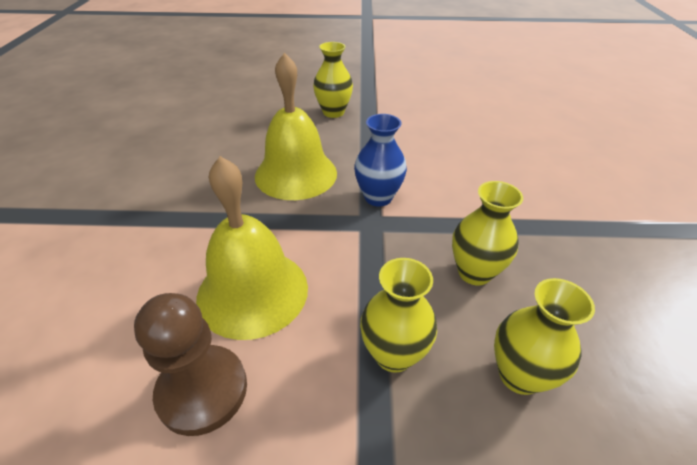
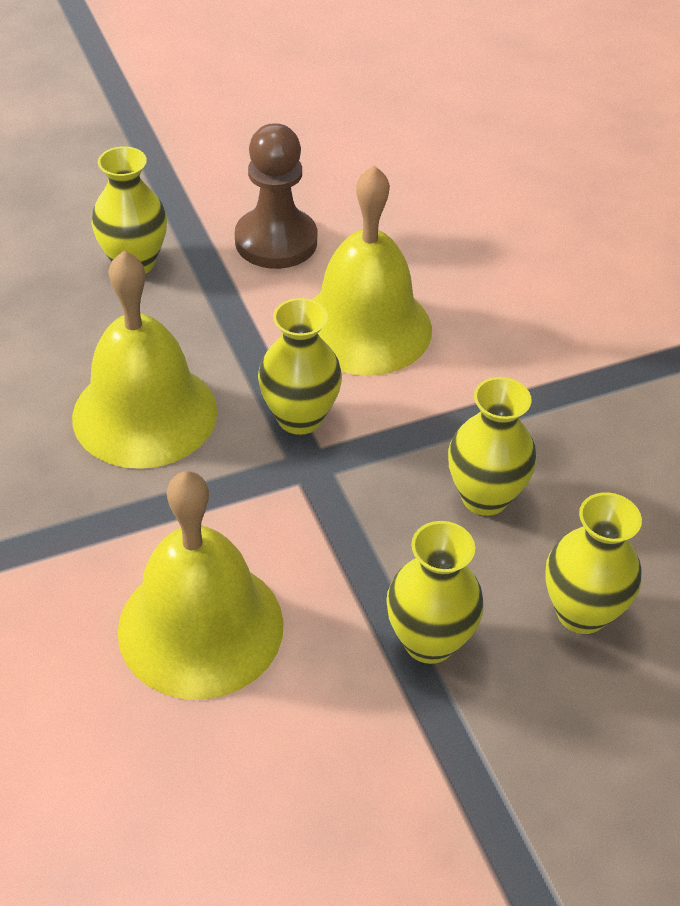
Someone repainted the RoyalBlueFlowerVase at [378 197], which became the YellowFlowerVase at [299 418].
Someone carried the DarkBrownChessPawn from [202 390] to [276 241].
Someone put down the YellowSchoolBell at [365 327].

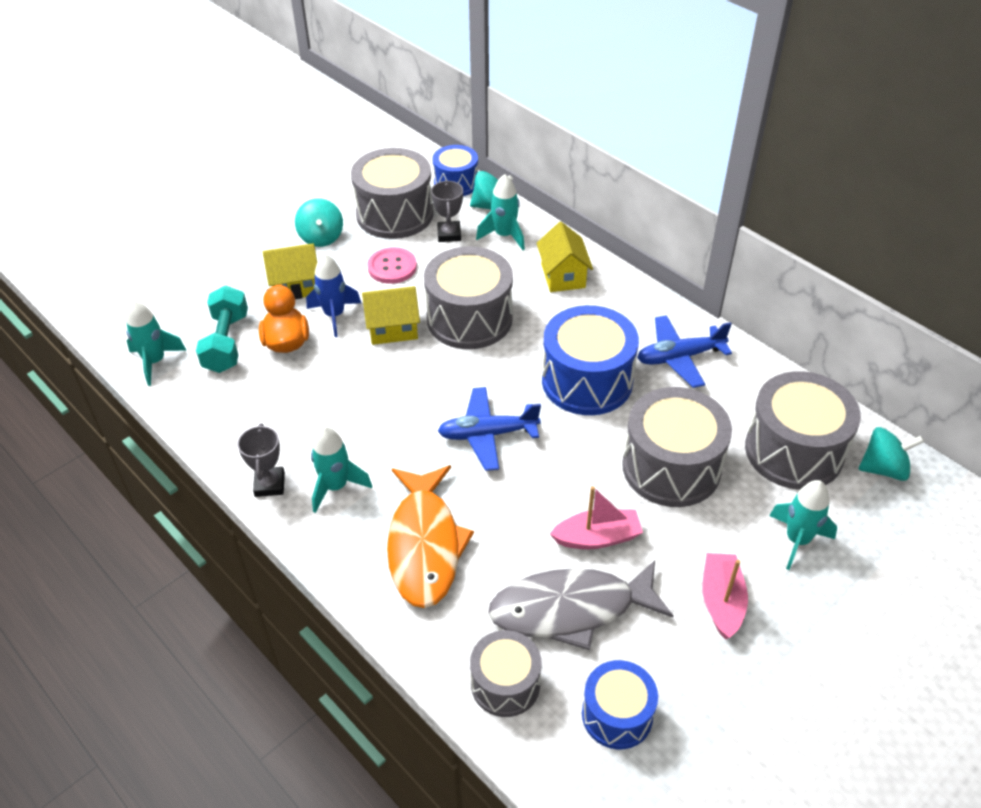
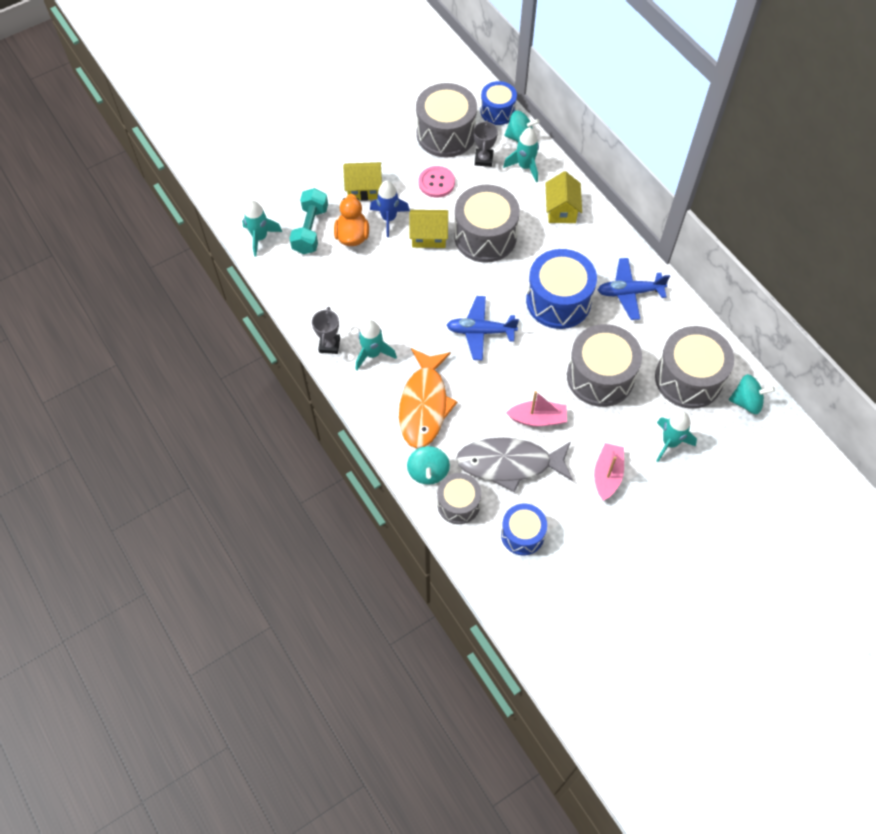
Someone carried the TurquoiseWhirligig from [321 237] to [428 472].

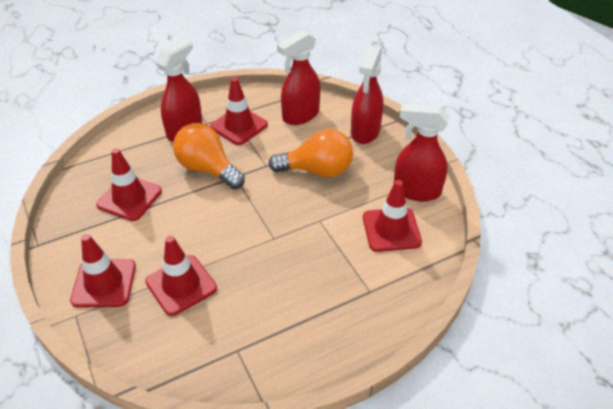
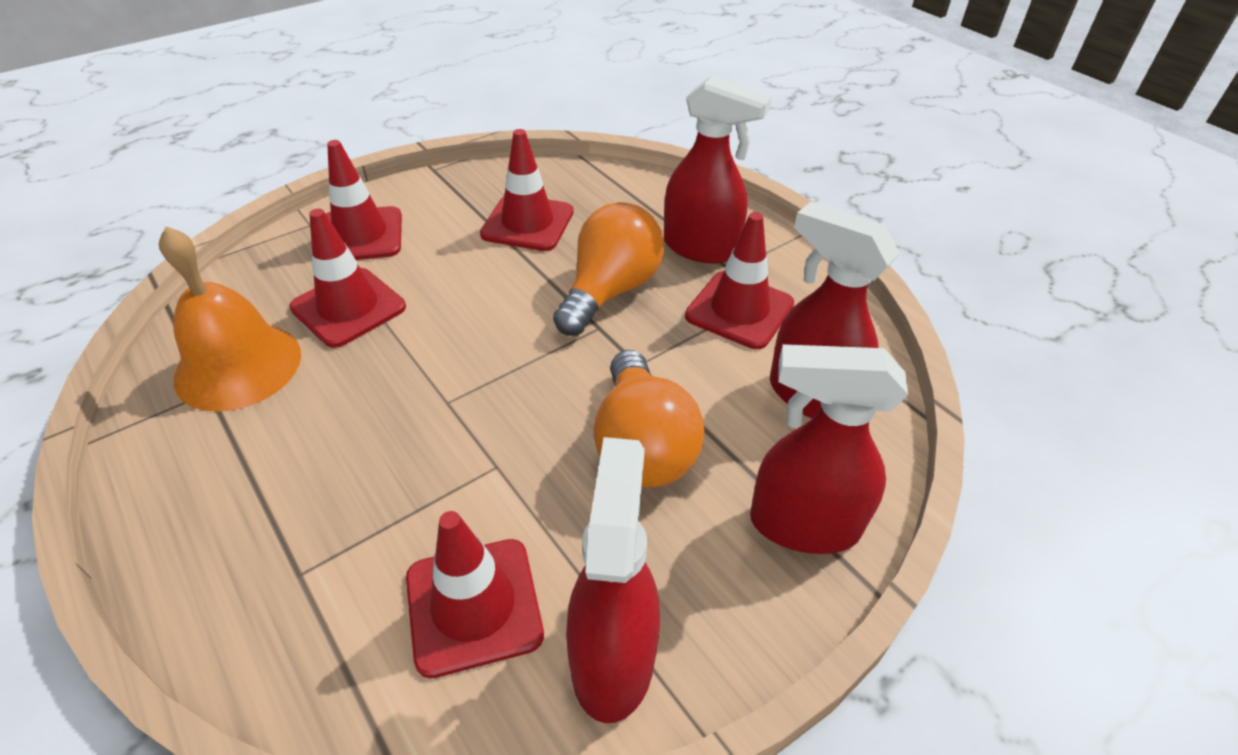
Someone put down the BrightOrangeSchoolBell at [238 366].

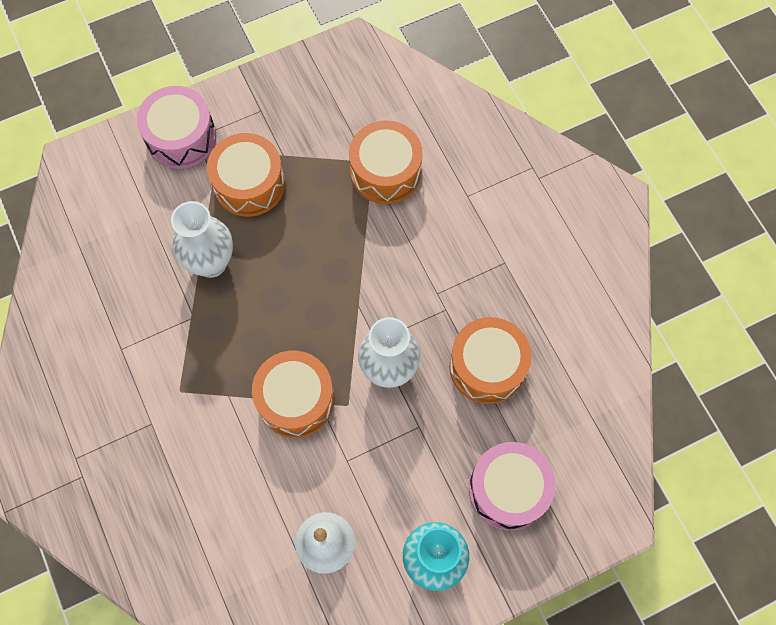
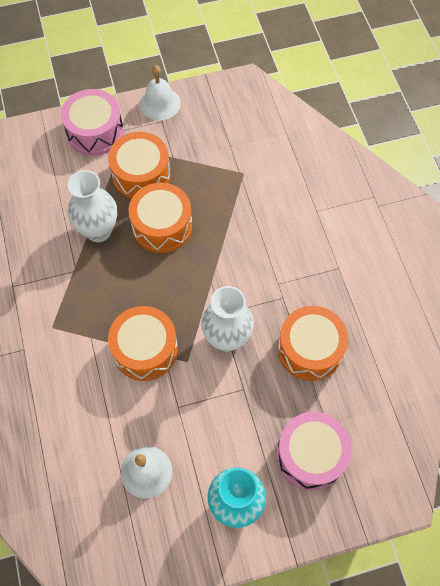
Someone carried the BrightOrangeDrum from [385 171] to [162 226].
Someone put down the PureWhiteSchoolBell at [160 103].

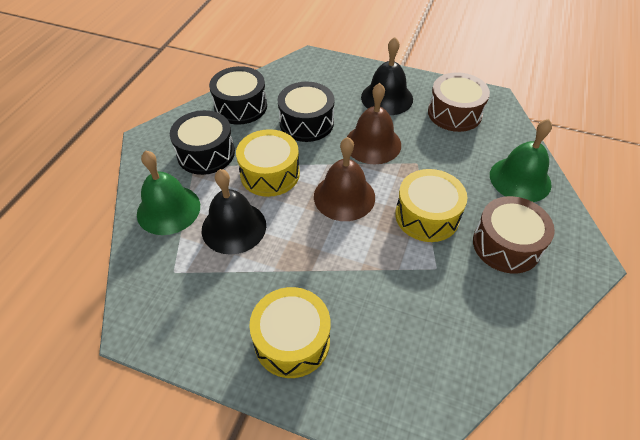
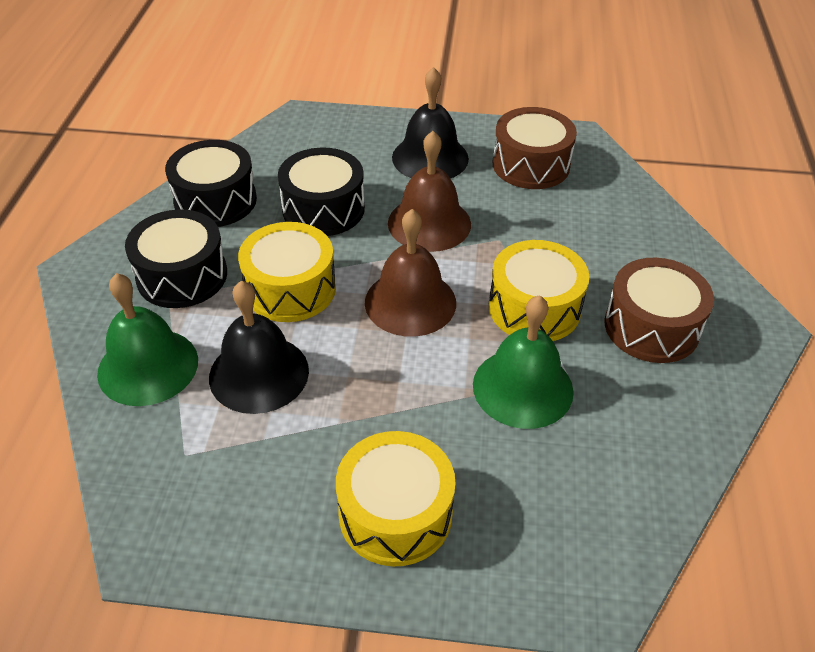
Someone carried the EmeraldSchoolBell from [520 179] to [522 387].

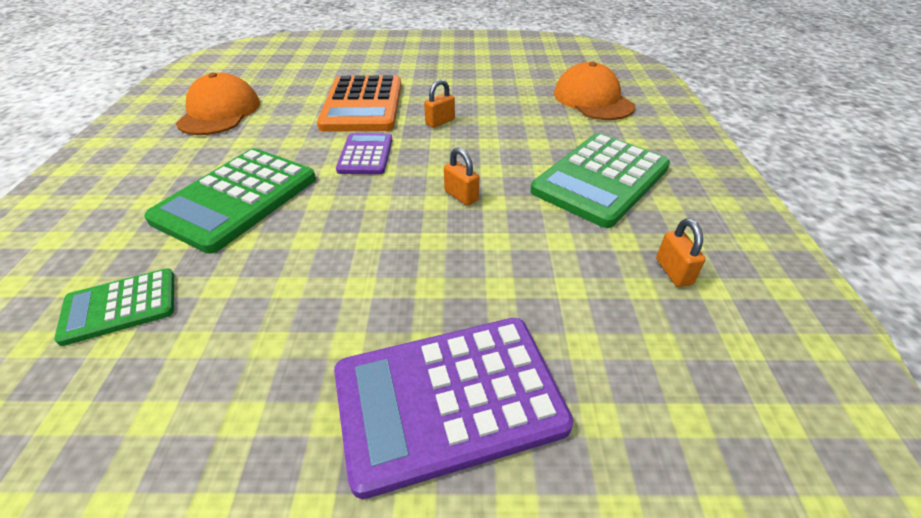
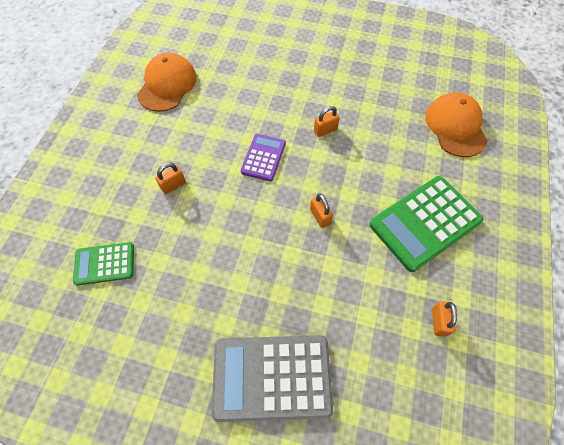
Someone took away the BrightOrangeAddingMachine at [363 105].
Someone swapped the EmeraldAddingMachine at [237 199] for the BrightOrangeLock at [173 185].
Someone repainted the RoyalPurpleAddingMachine at [448 400], which became the AshGreyAddingMachine at [272 377].

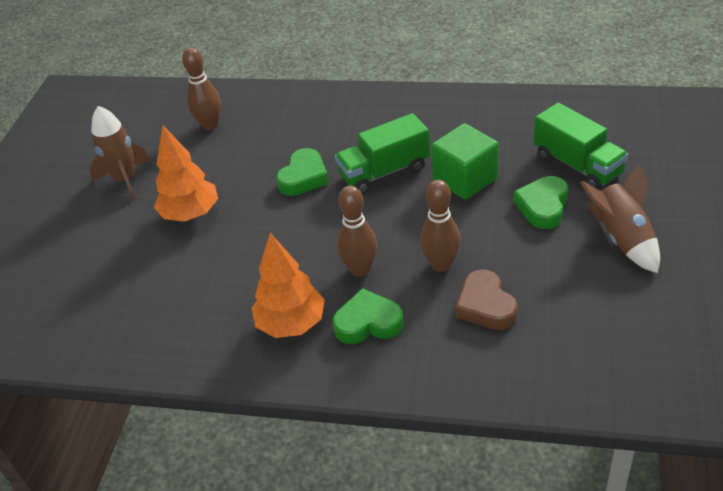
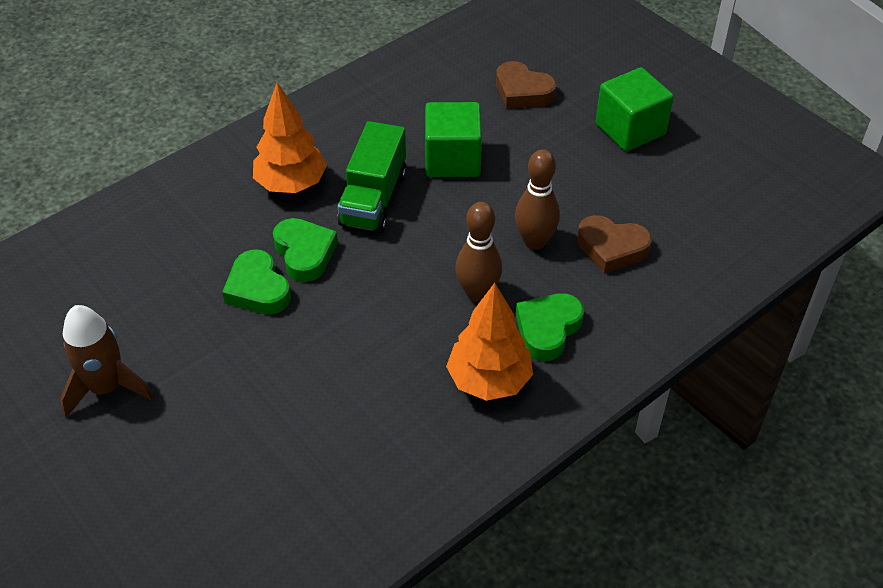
Someone took away the DarkBrownSkittle at [210 125].
Someone swapped the EmeraldToyTruck at [577 165] for the DarkBrownLoveHeart at [522 92].
Someone carried the BrightOrangeTree from [191 214] to [291 184].
Someone swapped the DarkBrownToyRocket at [621 238] for the EmeraldBlock at [630 129].
Someone carried the EmeraldLoveHeart from [543 206] to [258 289].

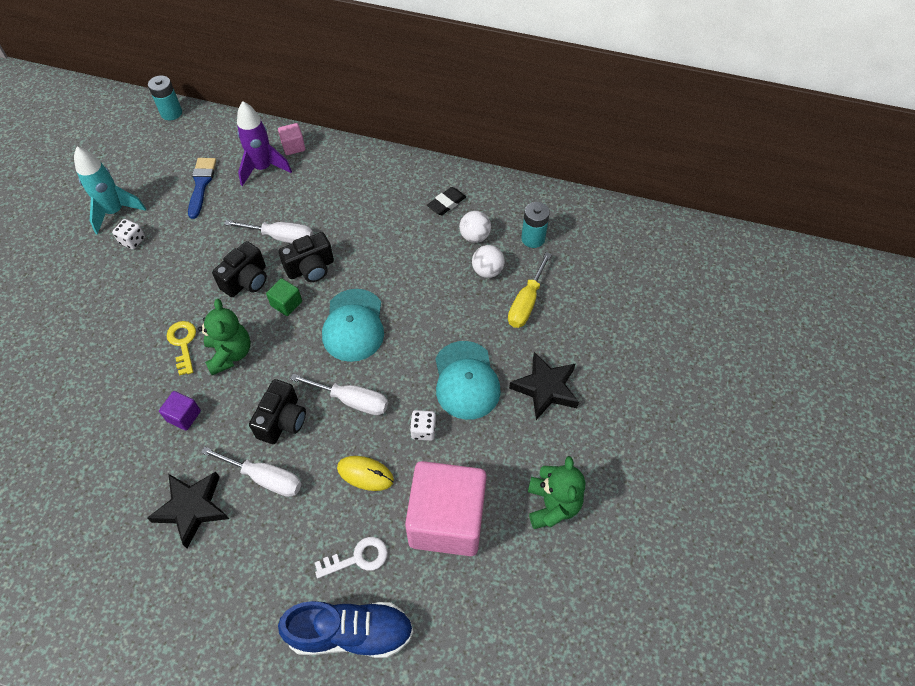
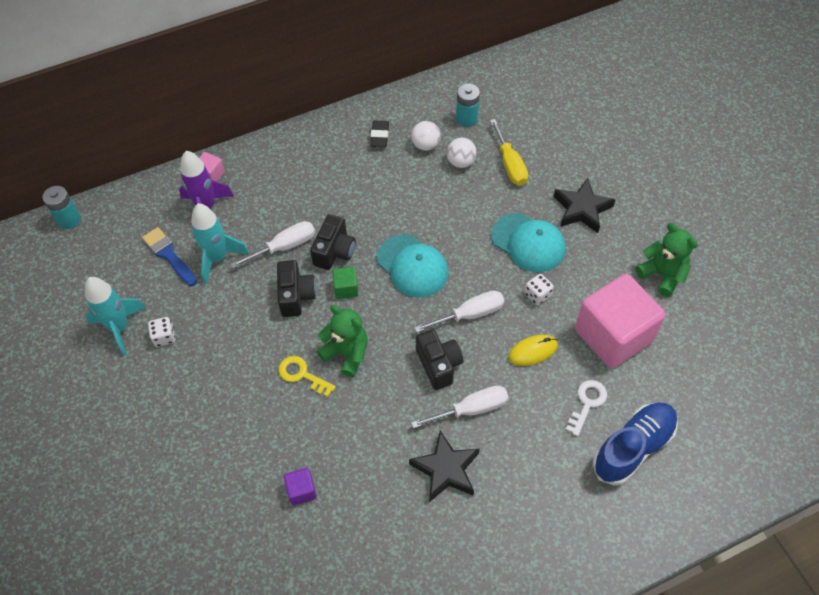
Someone carried the RoyalPurpleBlock from [184 416] to [301 490].
Someone put down the TurquoiseToyRocket at [218 258].

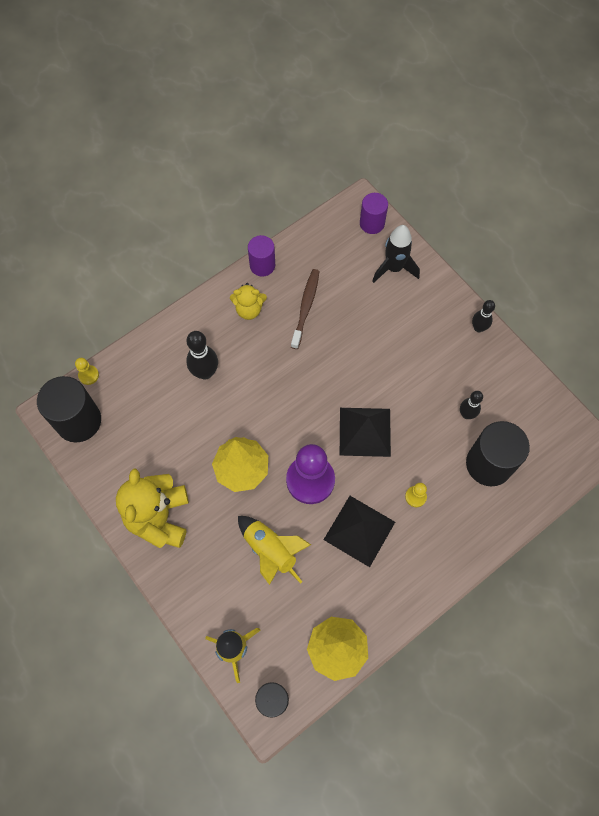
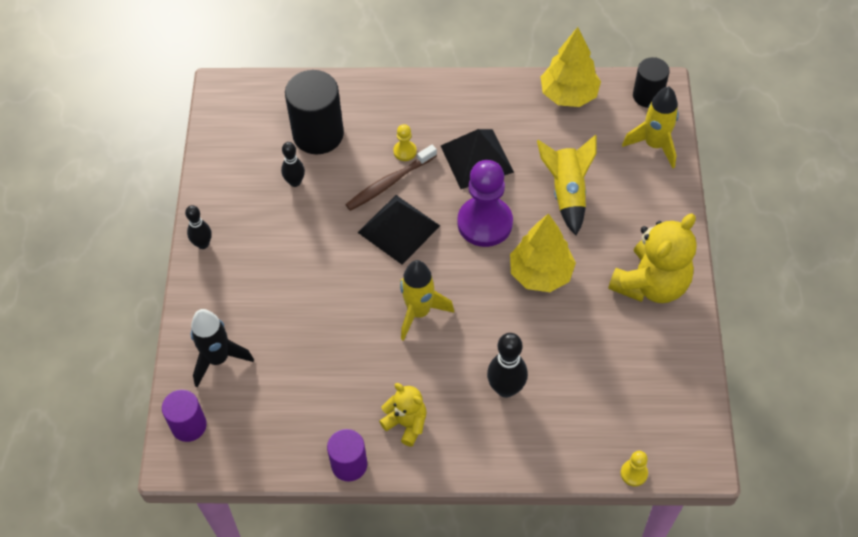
Someone carried the DarkBrownToothbrush from [305 307] to [389 183].
Someone took away the EbonySolidCylinder at [78 421].
Someone put down the YellowToyRocket at [419 312].

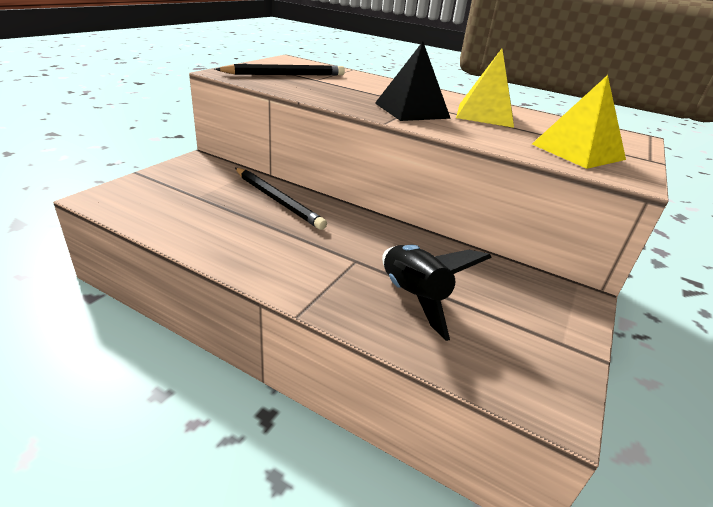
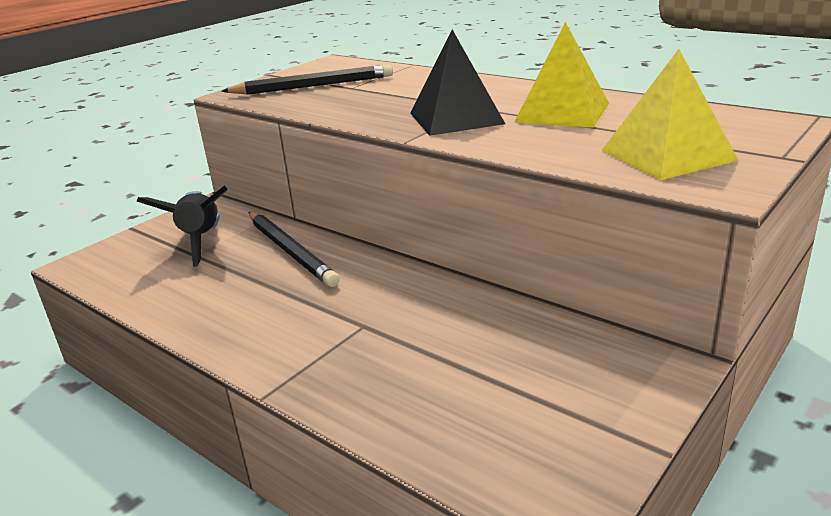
Someone carried the EbonyToyRocket from [413 297] to [201 241].

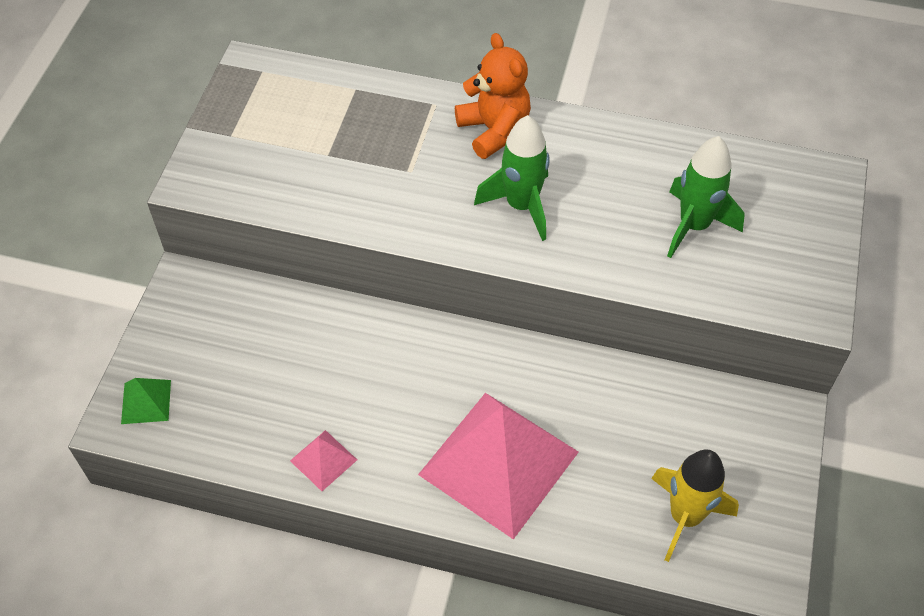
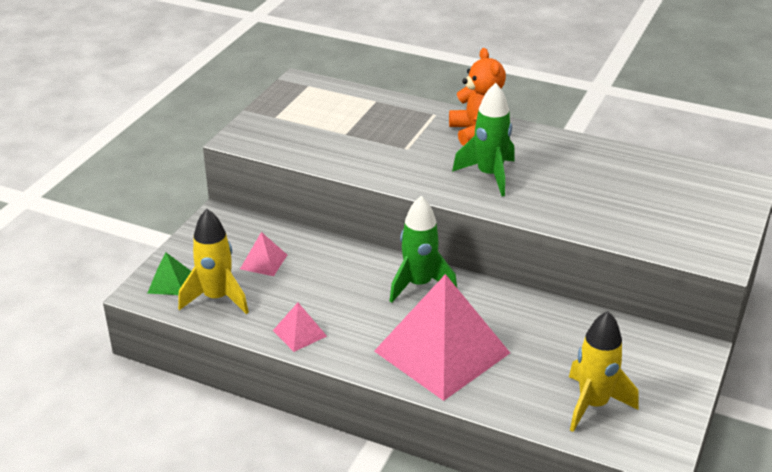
Someone carried the EmeraldToyRocket from [694 225] to [419 284].
Someone put down the YellowToyRocket at [217 298].
Someone put down the RosePinkSolidPyramid at [263 262].

